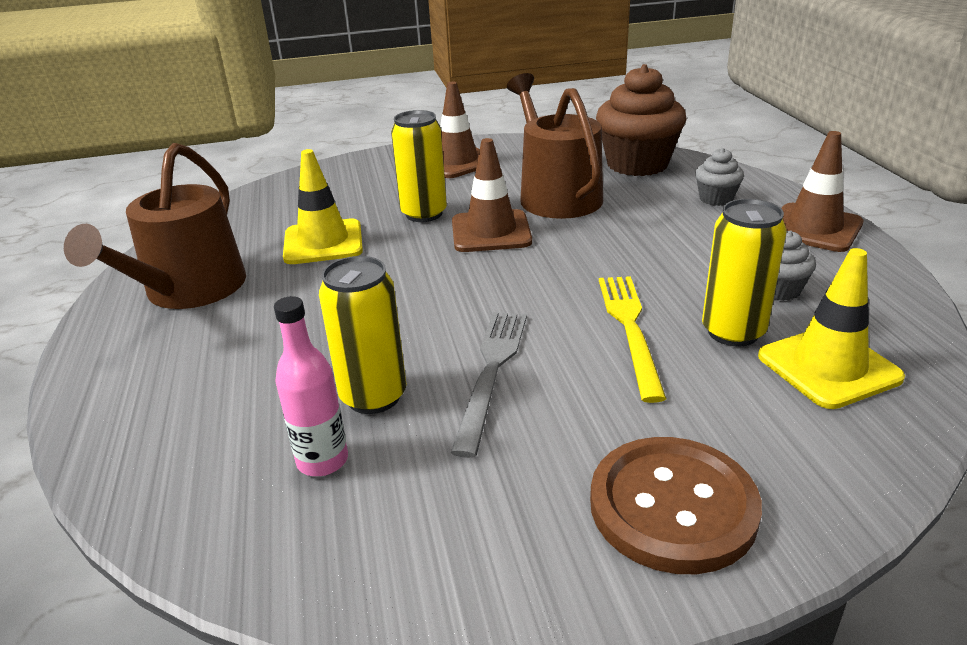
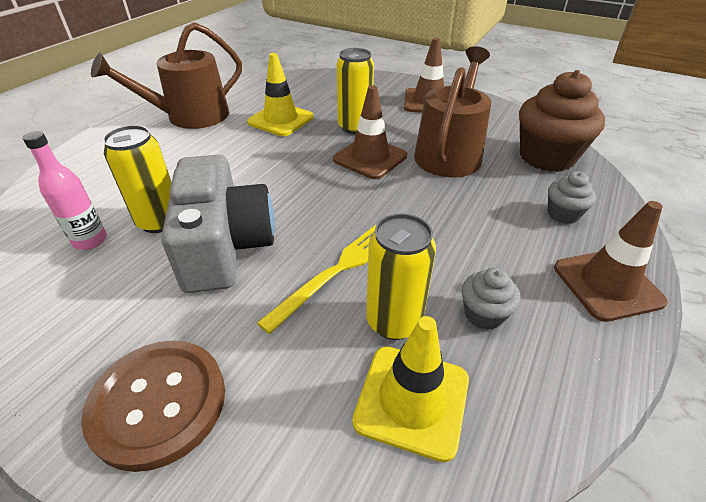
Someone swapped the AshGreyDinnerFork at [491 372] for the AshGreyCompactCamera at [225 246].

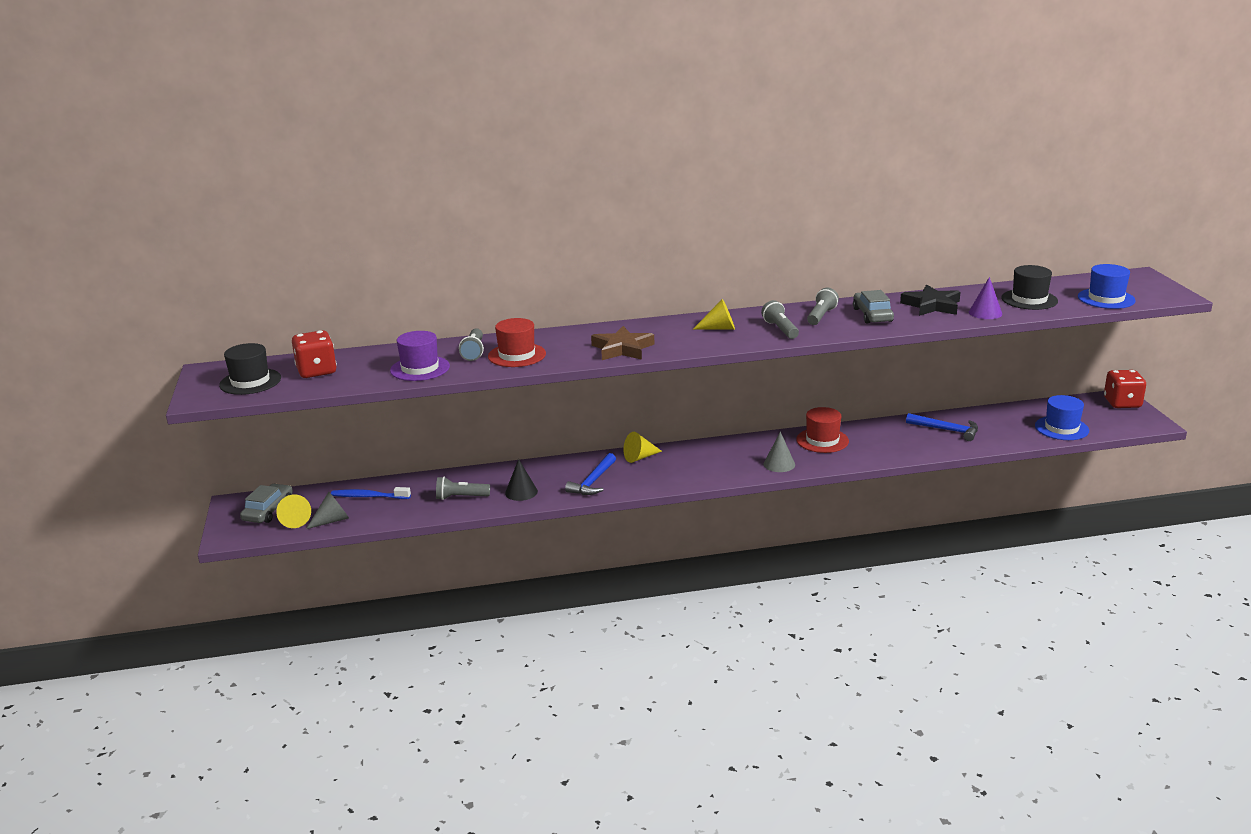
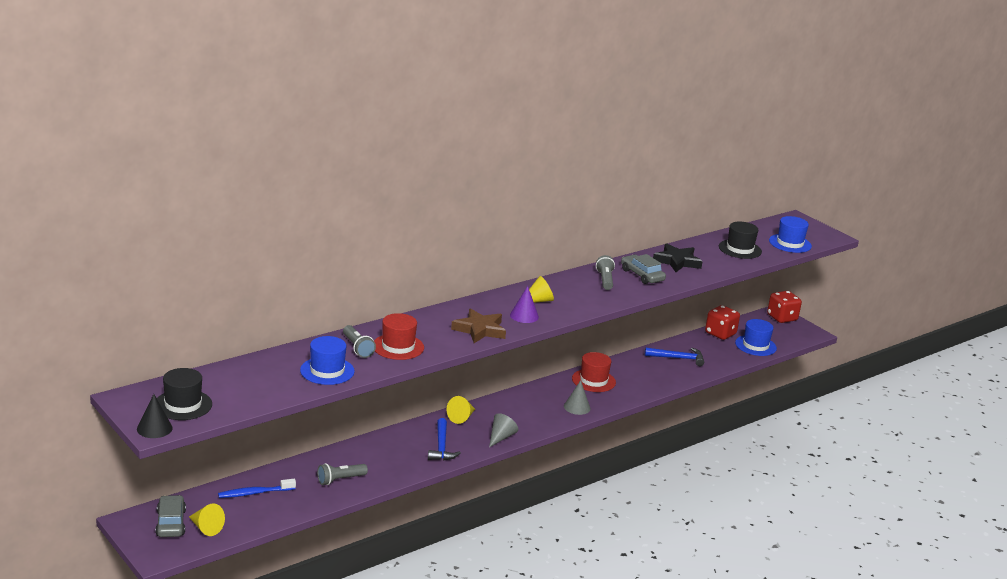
Someone carried the RoyalPurpleConeShape from [985 313] to [524 316].
Someone took away the AshGreyPocketTorch at [780 329].
Someone carried the ScarletDice from [316 371] to [720 334].
Someone repainted the RoyalPurpleHat at [420 368], which became the RoyalBlueHat at [327 371].
Someone carried the EbonyConeShape from [521 492] to [154 428].
Someone carried the AshGreyConeShape from [332 520] to [501 437].

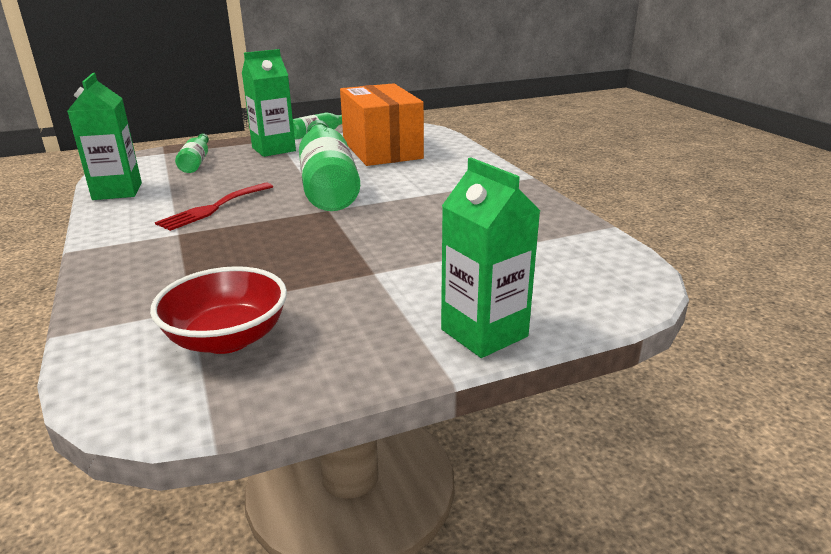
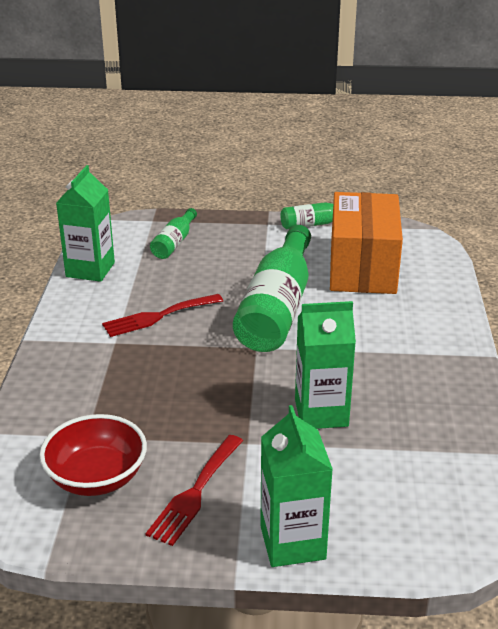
Someone carried the EmeraldCarton from [273 149] to [321 413].
Someone put down the ScarletDinnerFork at [195 493].

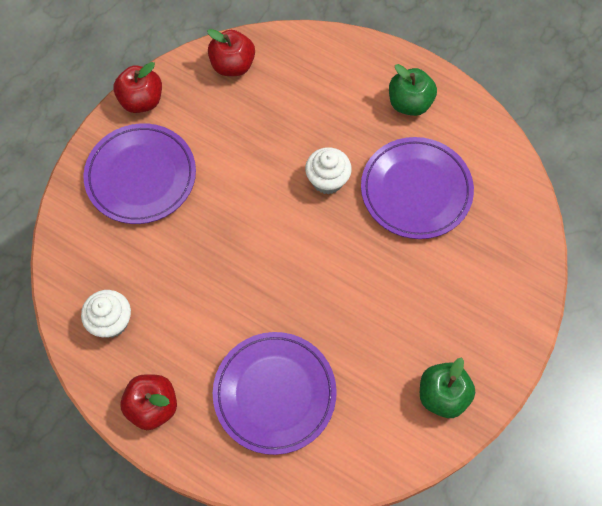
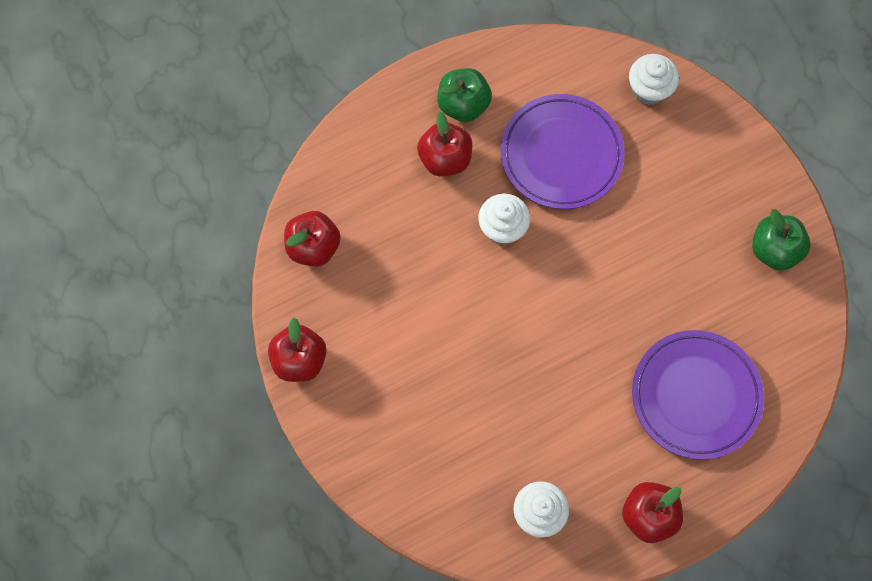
Someone took away the RoyalPurplePlate at [141 176].
Someone put down the PureWhiteMuffin at [649 89].
Someone put down the ScarletToyApple at [445 159].

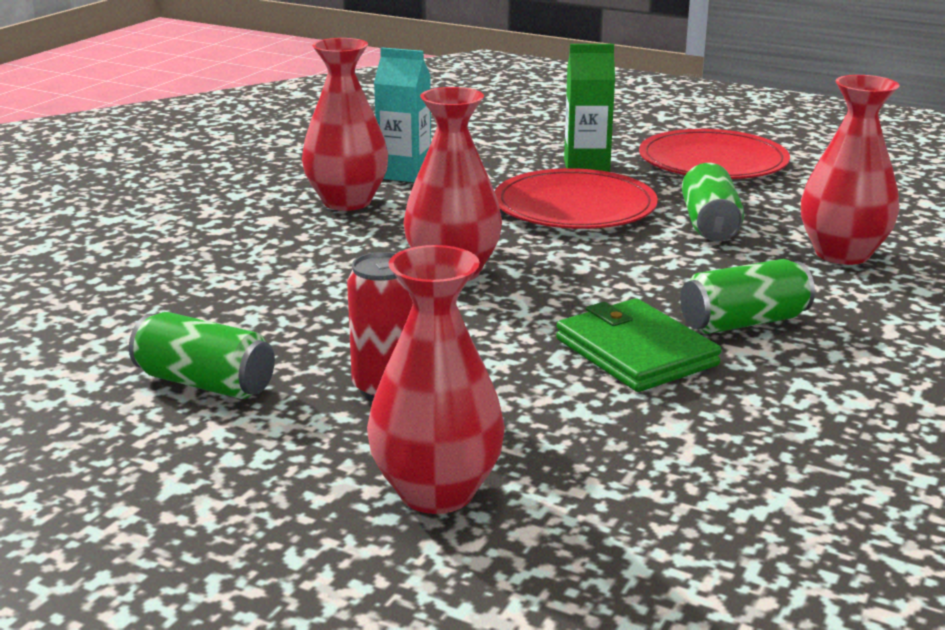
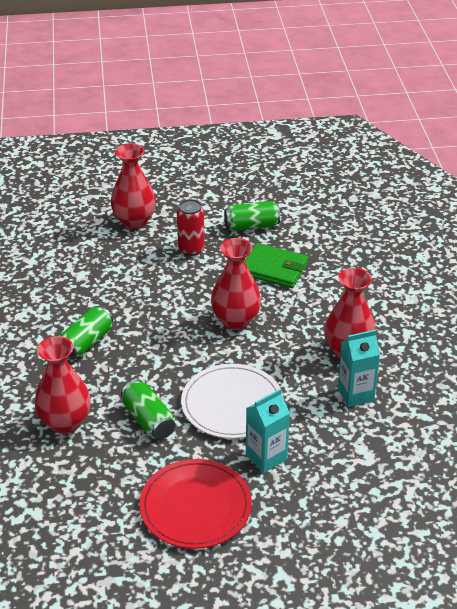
Someone repainted the EmeraldCarton at [586 166], which became the TurquoiseCarton at [266 457].
Someone repainted the ScarletPlate at [575 206], which became the PureWhitePlate at [232 404].
Someone carried the EmeraldBillfold from [635 352] to [274 268].

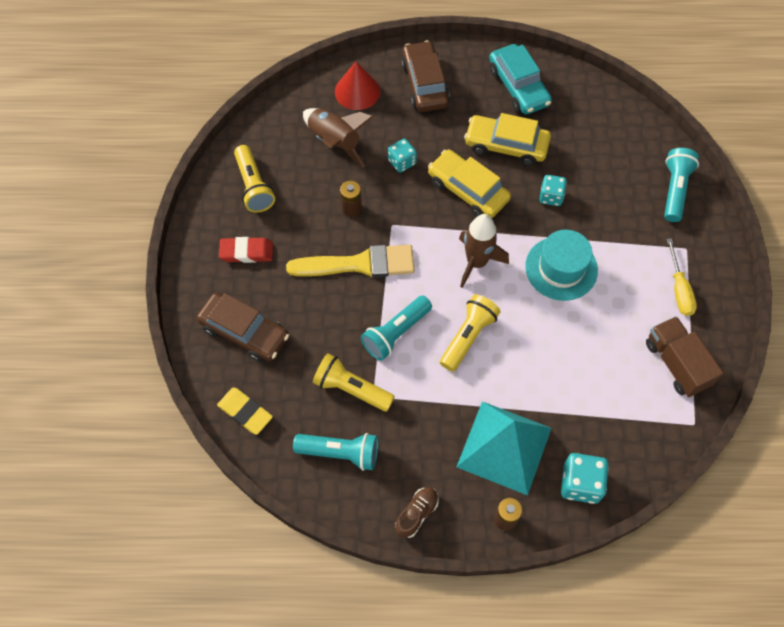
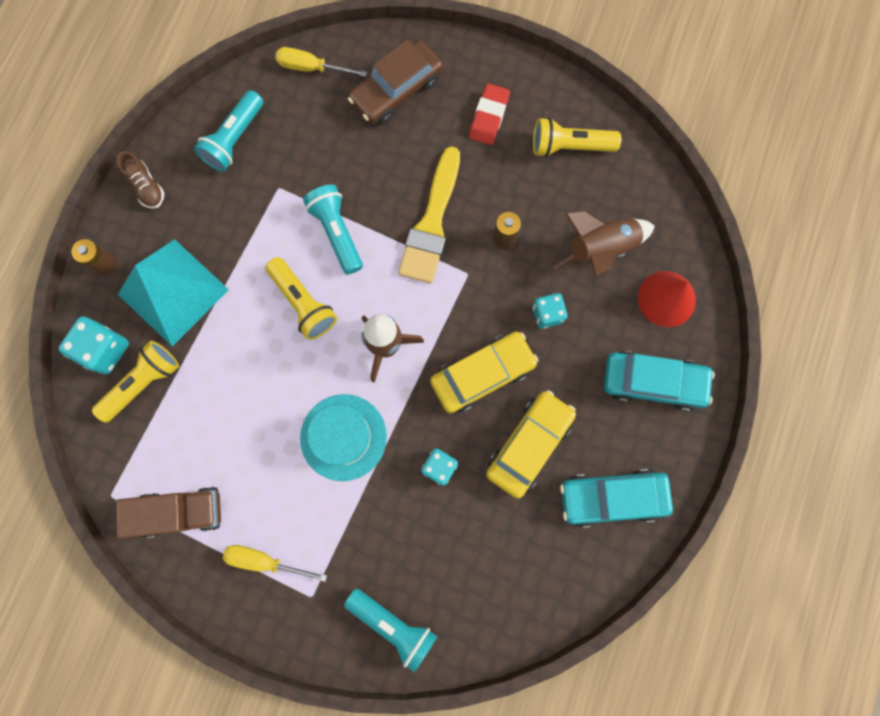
Someone repainted the DarkBrownCar at [424 84], which became the TurquoiseCar at [653 382].
Someone carried the YellowPocketTorch from [351 388] to [143 383].
Someone swapped the YellowEraser at [245 412] for the YellowScrewdriver at [311 68].

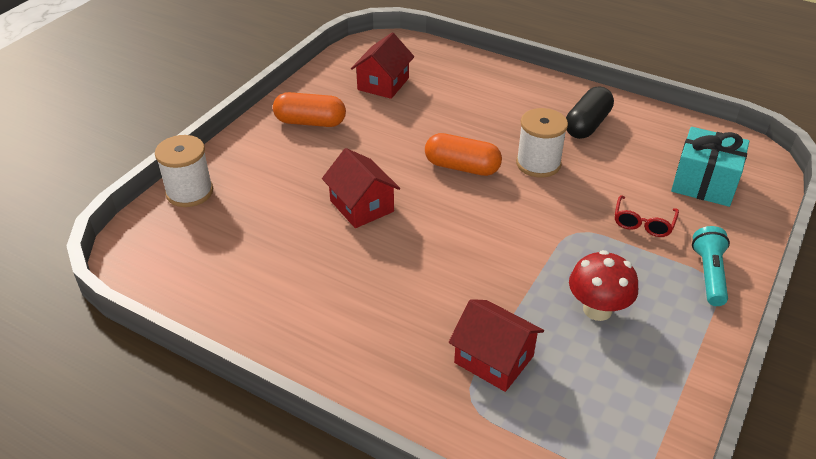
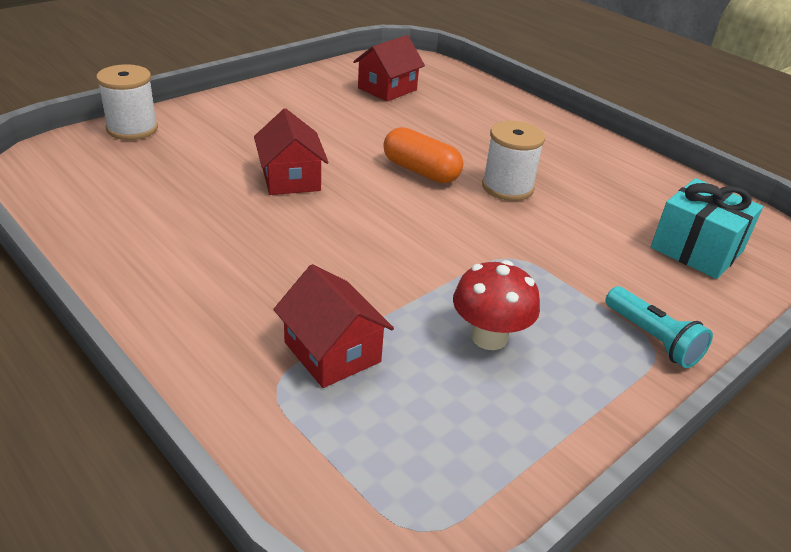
Someone took away the EbonyPillShape at [587 124].
Someone took away the BrightOrangePillShape at [310 122].
Someone took away the ScarletGlasses at [643 223].
Someone rotated the TurquoisePocketTorch at [709 274] by 120 degrees clockwise.

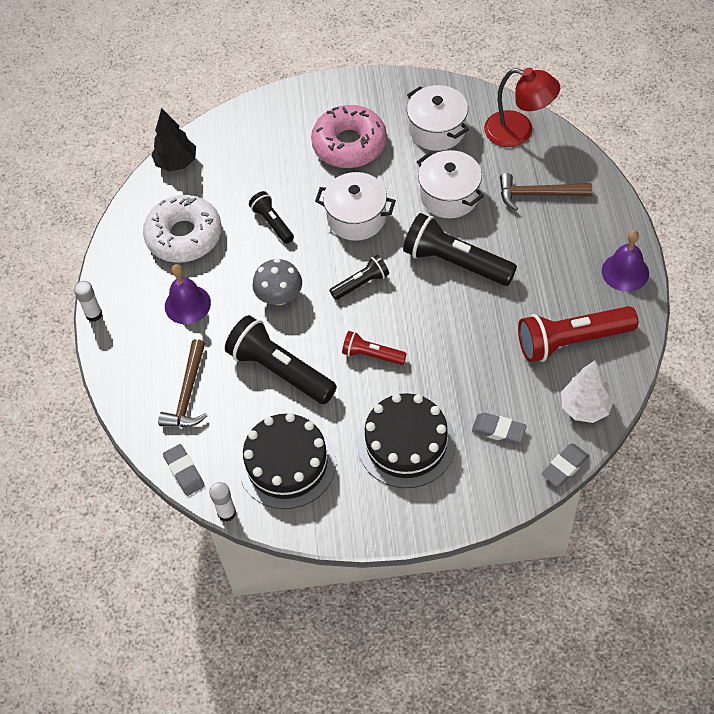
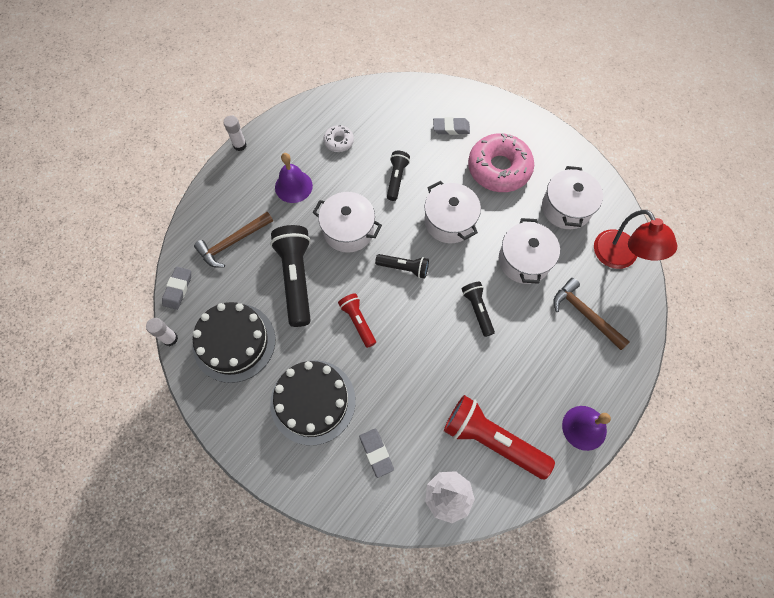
Someone took away the EbonyTree at [176 163].
Someone scaled the PureWhiteGlazedDonut at [184 236] by 0.48.
Someone scaled the EbonyPocketTorch at [456 262] by 0.54.
Someone swapped the AshGreyMushroom at [279 296] for the PureWhiteCookingPot at [348 230].
Someone carried the AshGreyEraser from [564 467] to [451 128].

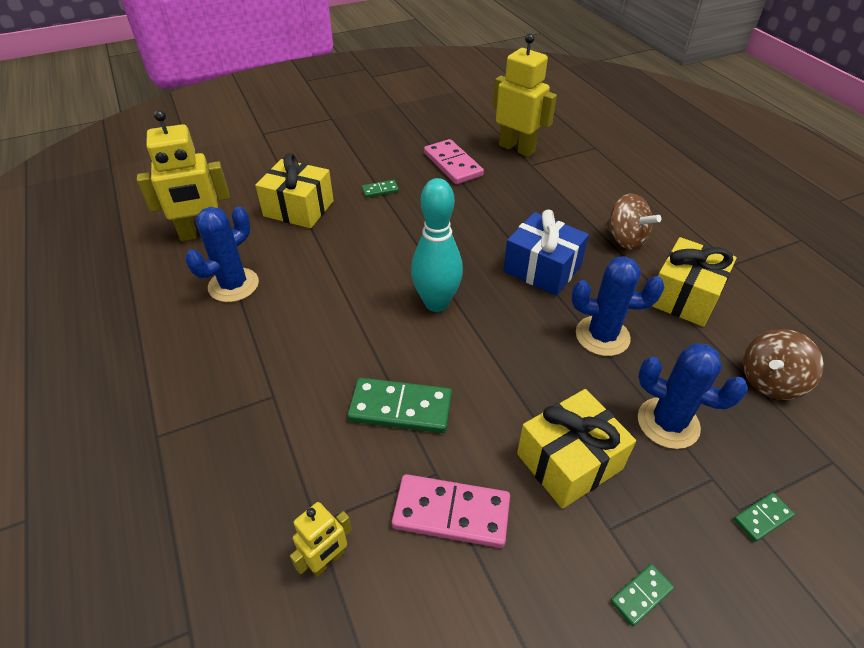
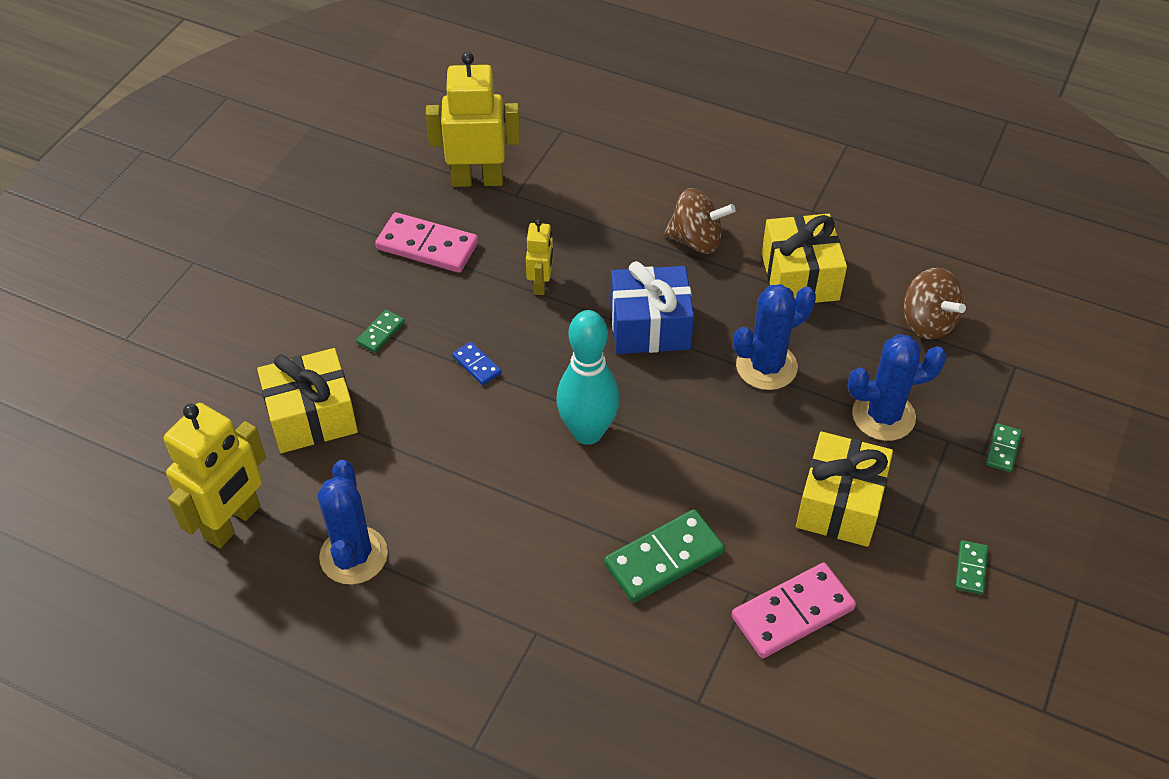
Someone rotated the DarkBrownWhirligig at [770 381] by 45 degrees counterclockwise.
Someone carried the YellowRobotFigure from [327 560] to [541 284].
Someone put down the RoyalBlueDomino at [476 365].

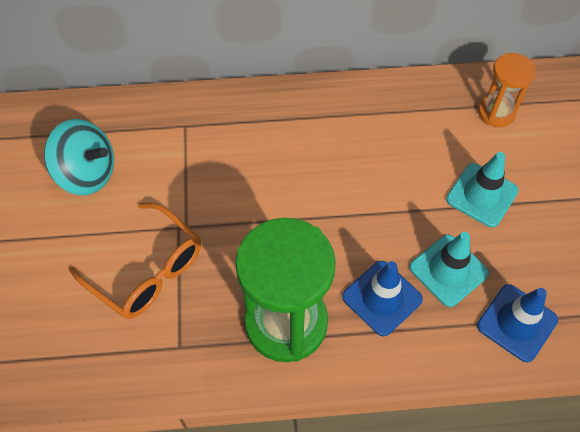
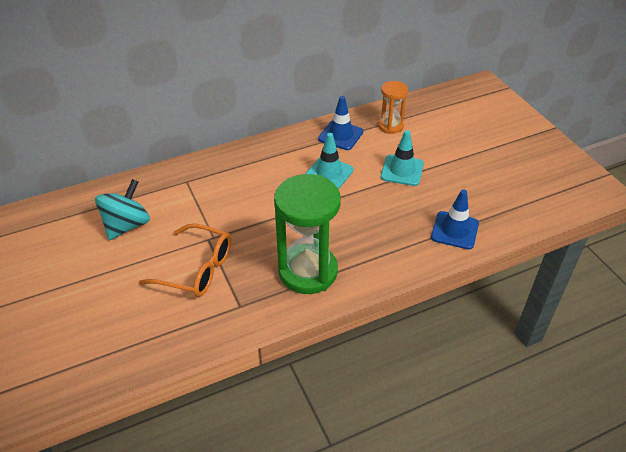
Someone rotated the TurquoiseWhirligig at [87 173] by 60 degrees counterclockwise.
Someone carried the TurquoiseSafetyCone from [448 270] to [329 173].
Someone carried the RoyalBlueSafetyCone from [382 298] to [340 135].

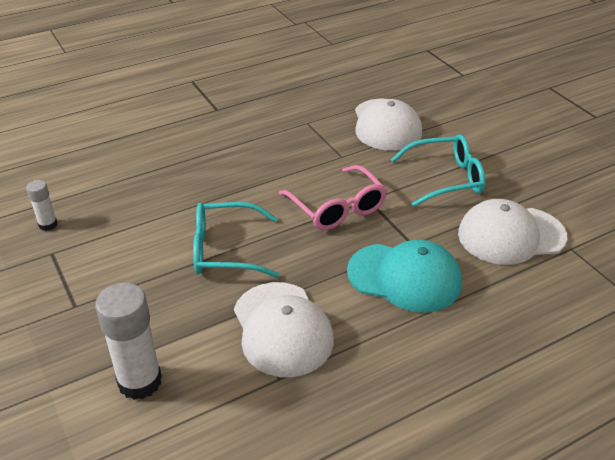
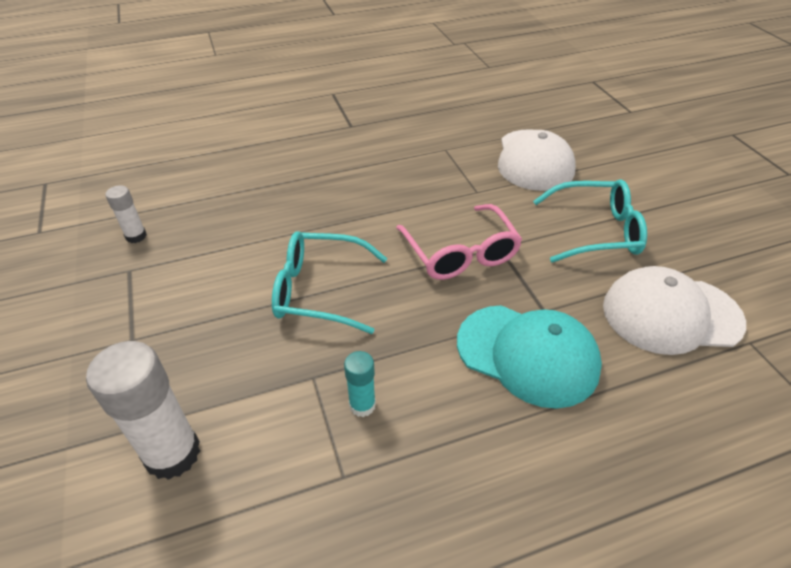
Someone swapped the PureWhiteCap at [282 329] for the TurquoiseGlue at [362 405].

